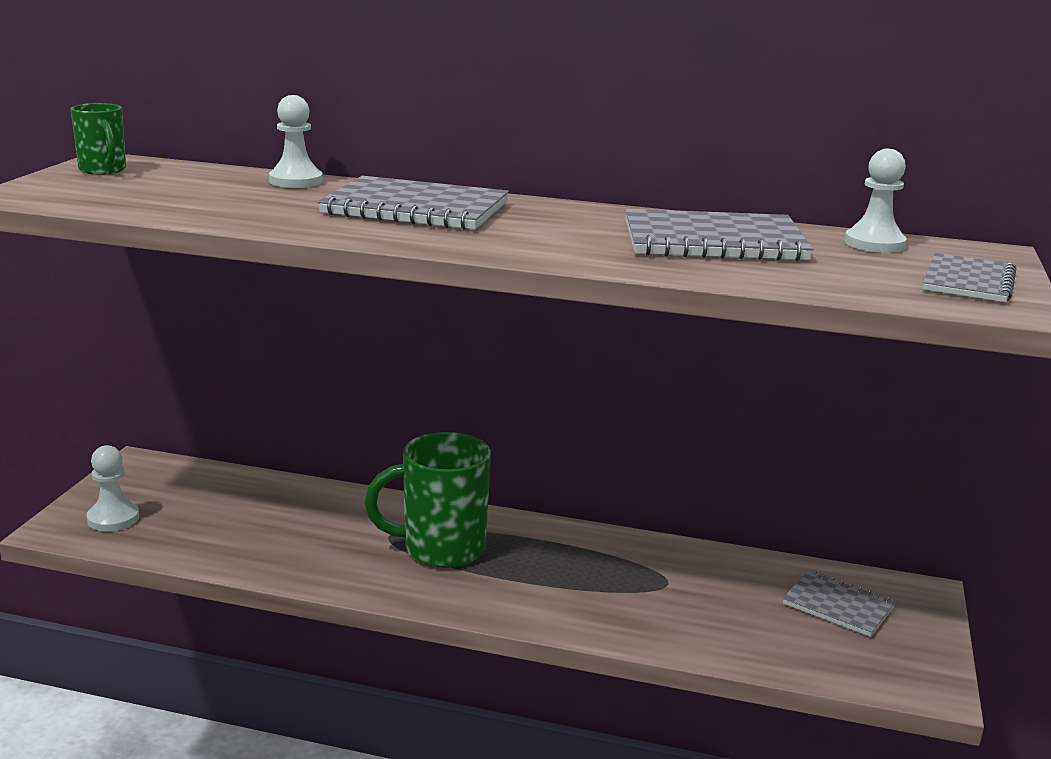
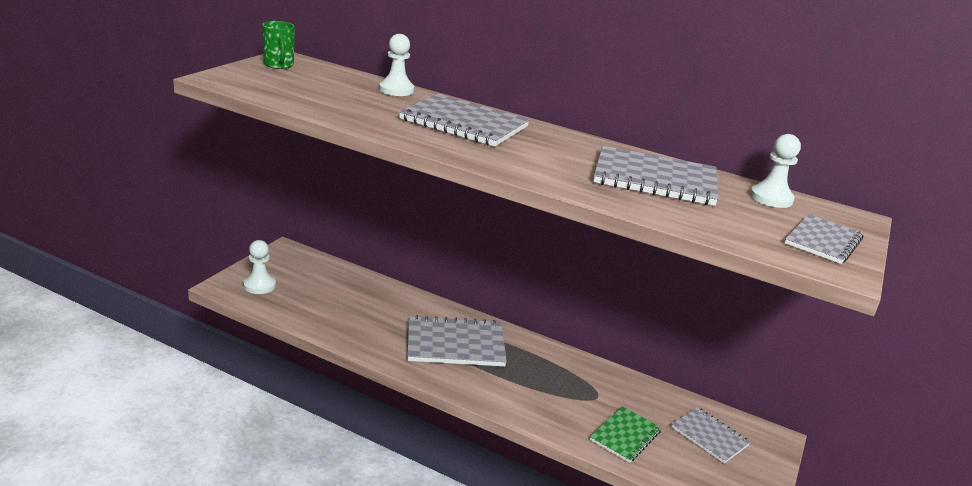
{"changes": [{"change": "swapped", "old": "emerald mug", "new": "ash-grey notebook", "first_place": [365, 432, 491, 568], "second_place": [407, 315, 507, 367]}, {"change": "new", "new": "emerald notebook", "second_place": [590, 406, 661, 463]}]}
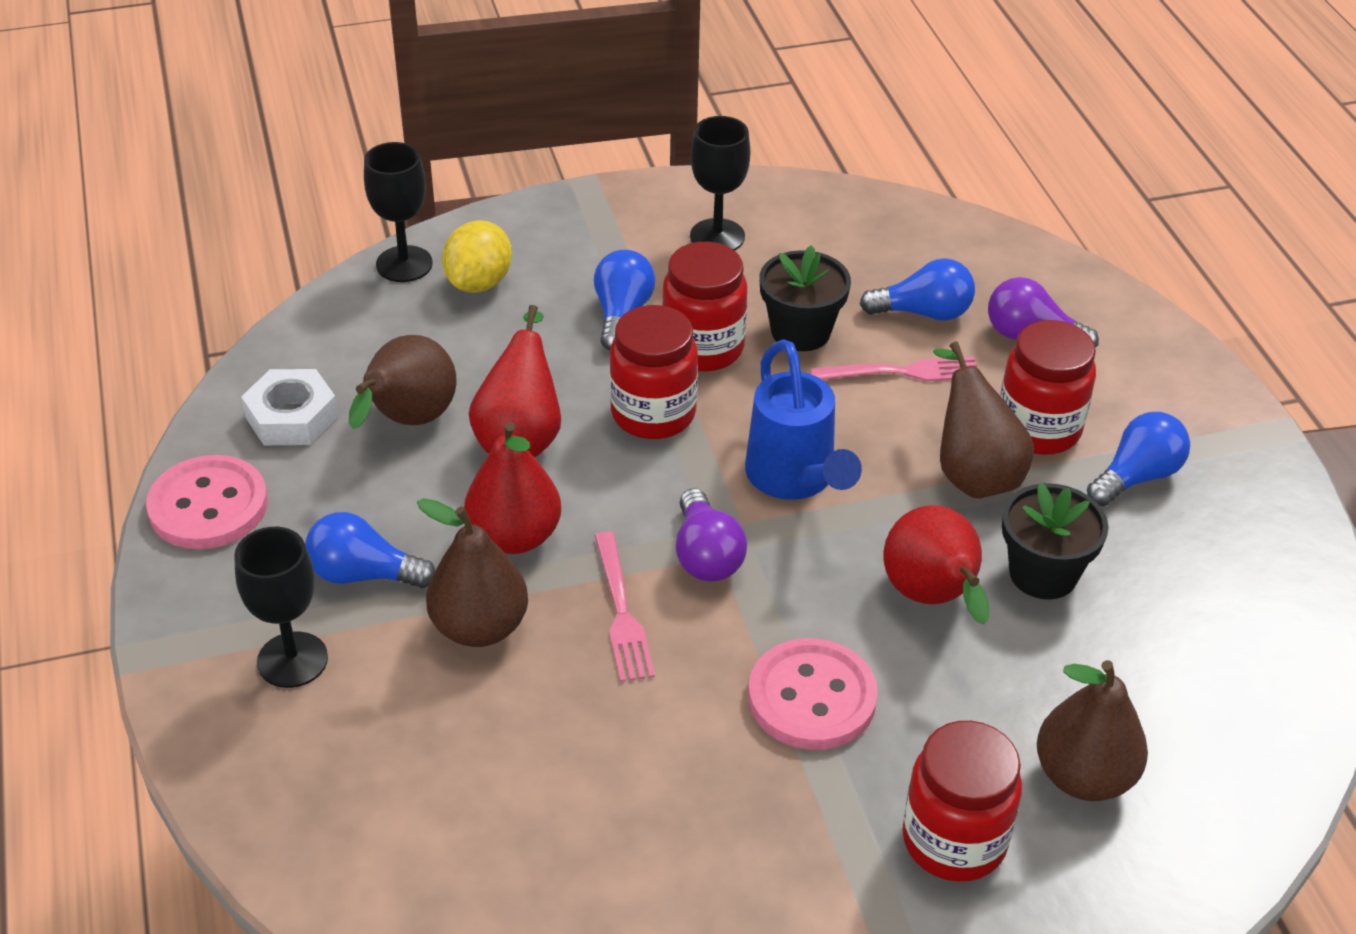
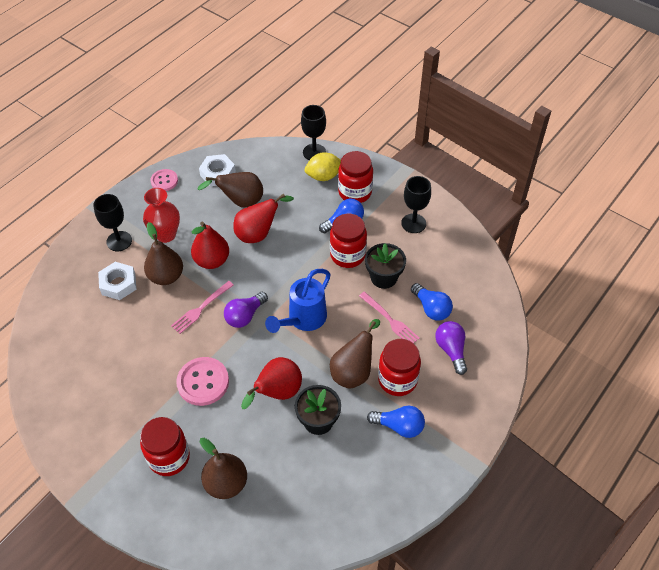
{"changes": [{"change": "shifted", "old": "red jar", "first_place": [610, 305, 698, 439], "second_place": [338, 151, 373, 203]}, {"change": "scaled", "old": "rose-pink shirt button", "first_place": [146, 455, 268, 549], "second_place": [150, 169, 178, 191], "factor": 0.62}, {"change": "swapped", "old": "blue light bulb", "new": "red flower vase", "first_place": [305, 512, 436, 588], "second_place": [143, 188, 180, 243]}, {"change": "new", "new": "white hex nut", "second_place": [98, 262, 137, 300]}]}
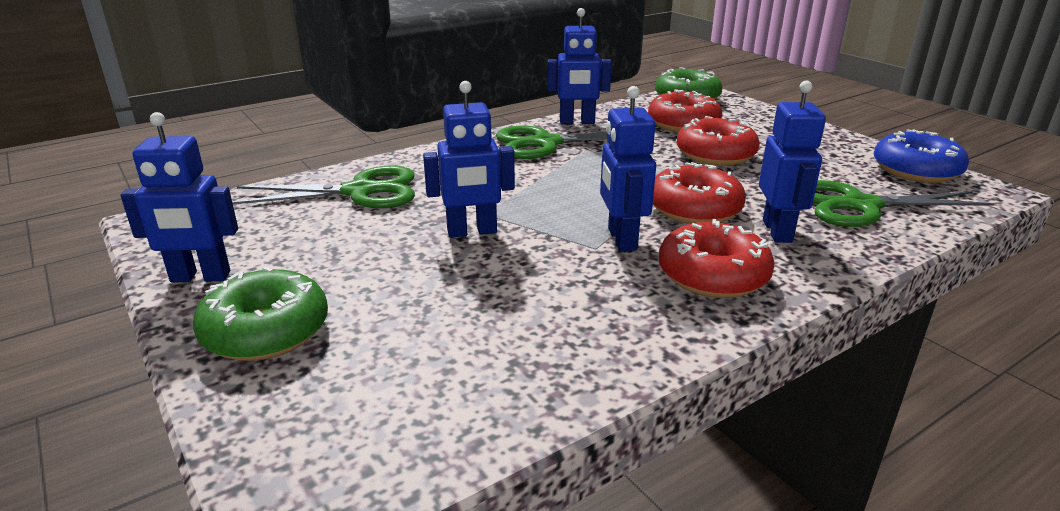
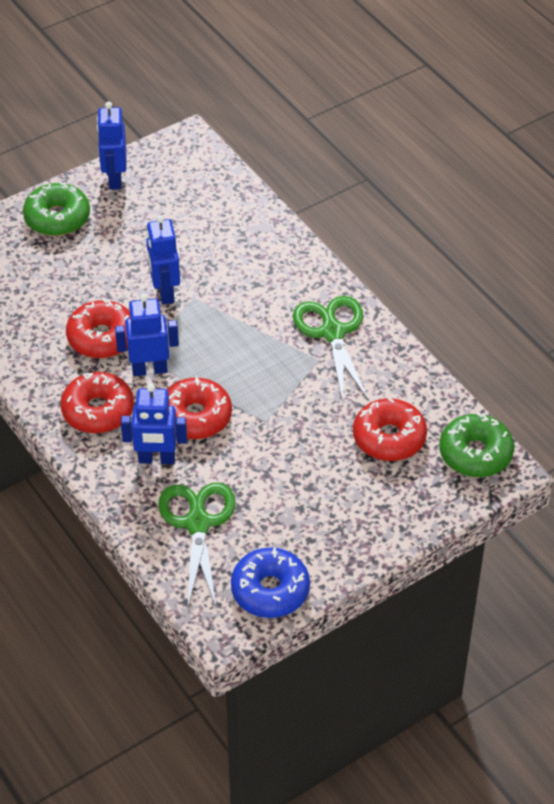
{"changes": [{"change": "gone", "old": "blue robot", "first_place": [547, 8, 612, 124]}, {"change": "shifted", "old": "red doughnut", "first_place": [676, 116, 760, 166], "second_place": [66, 299, 130, 358]}, {"change": "gone", "old": "emerald pair of scissors", "first_place": [232, 165, 415, 208]}]}
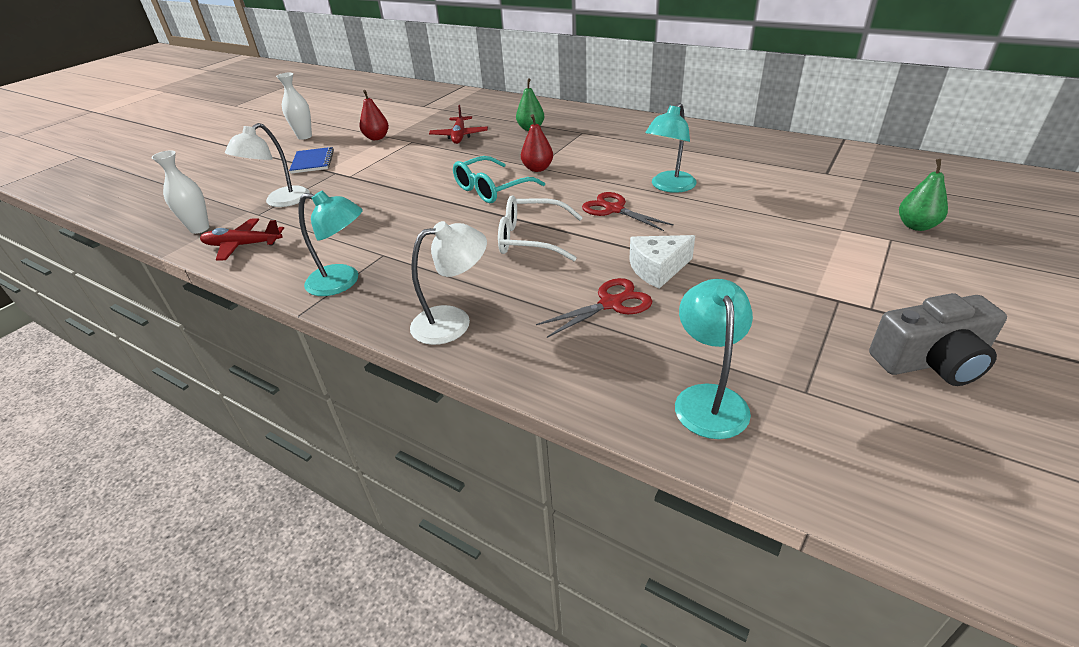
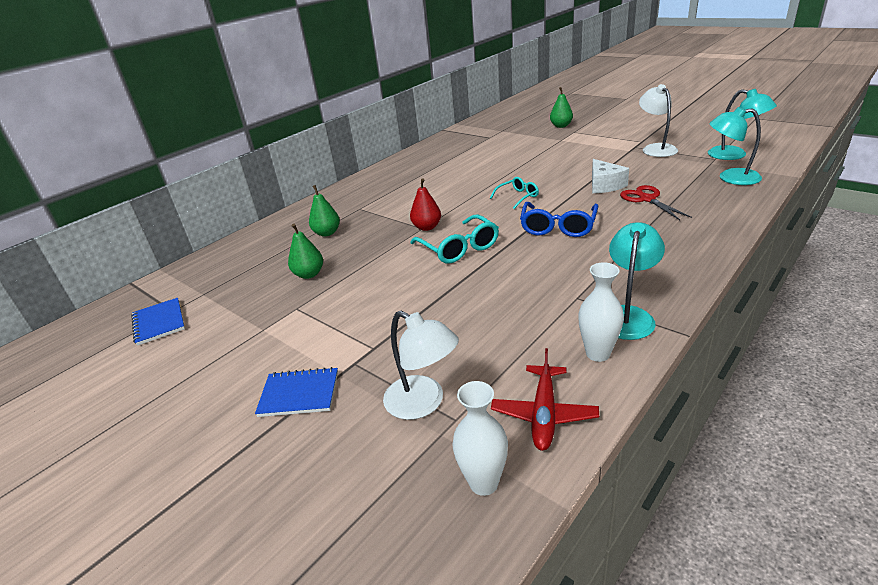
{"changes": [{"change": "shifted", "old": "white flower vase", "first_place": [276, 73, 312, 140], "second_place": [578, 262, 624, 362]}, {"change": "gone", "old": "red pear fruit", "first_place": [360, 90, 389, 140]}, {"change": "shifted", "old": "turquoise lamp", "first_place": [645, 103, 697, 193], "second_place": [708, 89, 777, 160]}, {"change": "swapped", "old": "red aeroplane", "new": "emerald pear fruit", "first_place": [429, 105, 488, 144], "second_place": [288, 224, 323, 279]}, {"change": "swapped", "old": "red pair of scissors", "new": "turquoise spectacles", "first_place": [582, 192, 674, 231], "second_place": [490, 177, 539, 209]}, {"change": "repainted", "old": "white spectacles", "new": "blue spectacles", "first_place": [498, 195, 583, 261], "second_place": [520, 202, 598, 237]}, {"change": "shifted", "old": "white lamp", "first_place": [410, 221, 487, 345], "second_place": [639, 84, 678, 157]}, {"change": "gone", "old": "ash-grey photo camera", "first_place": [869, 293, 1007, 386]}, {"change": "new", "new": "blue notebook", "second_place": [131, 298, 185, 346]}]}
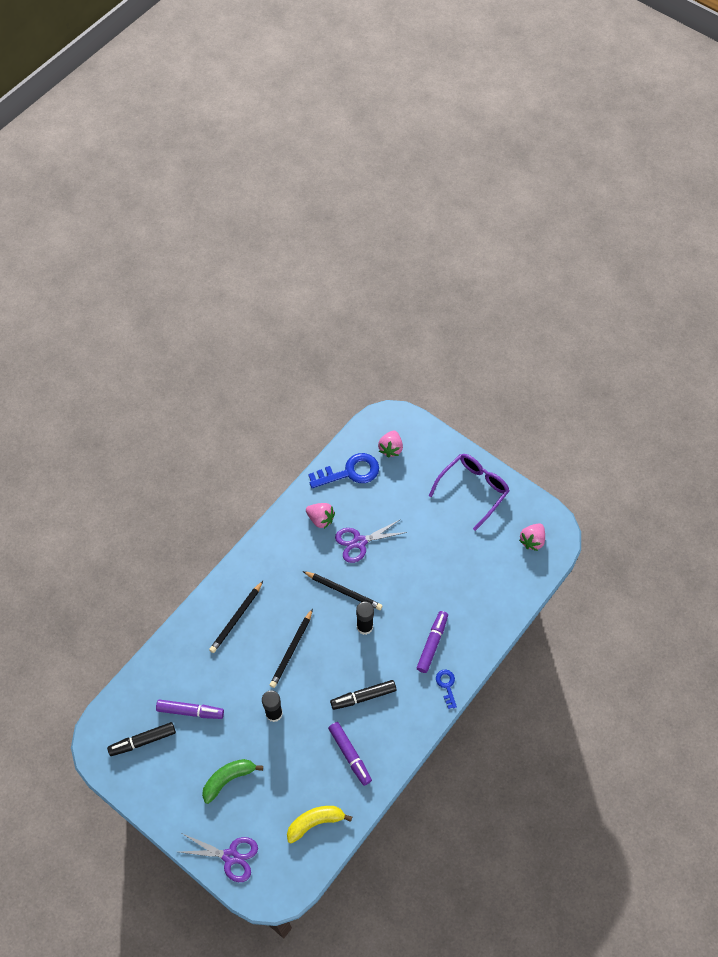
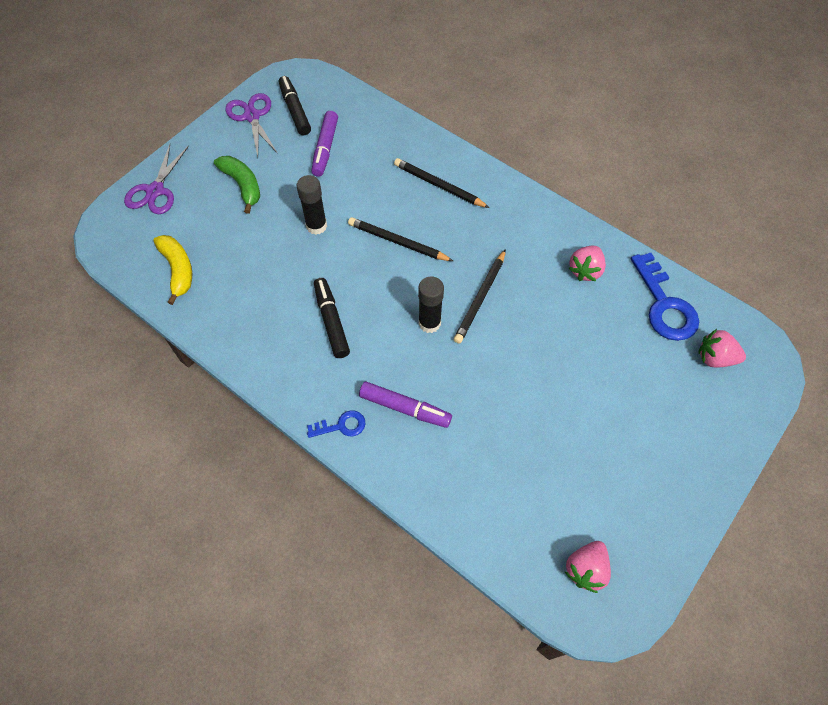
{"changes": [{"change": "gone", "old": "violet spectacles", "first_place": [429, 454, 510, 531]}, {"change": "shifted", "old": "violet pair of scissors", "first_place": [335, 519, 407, 563], "second_place": [225, 93, 278, 157]}, {"change": "rotated", "old": "rose-pink berry", "first_place": [519, 523, 545, 551], "second_place": [565, 541, 611, 593], "degrees": -90}, {"change": "gone", "old": "violet marker pen", "first_place": [328, 722, 372, 786]}]}
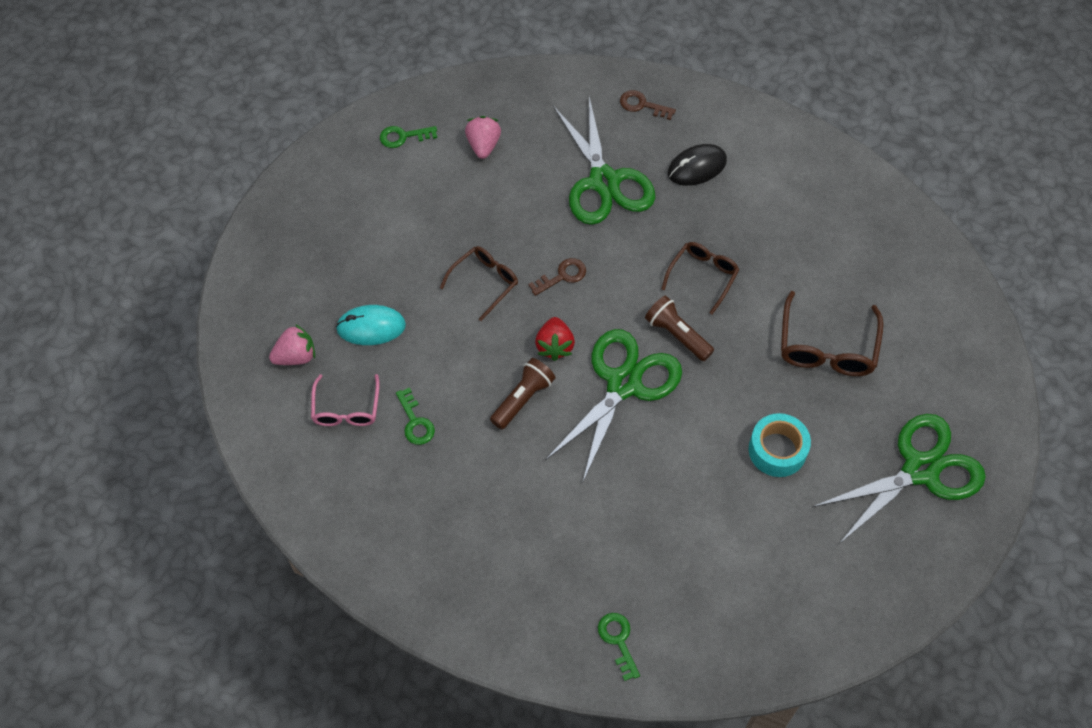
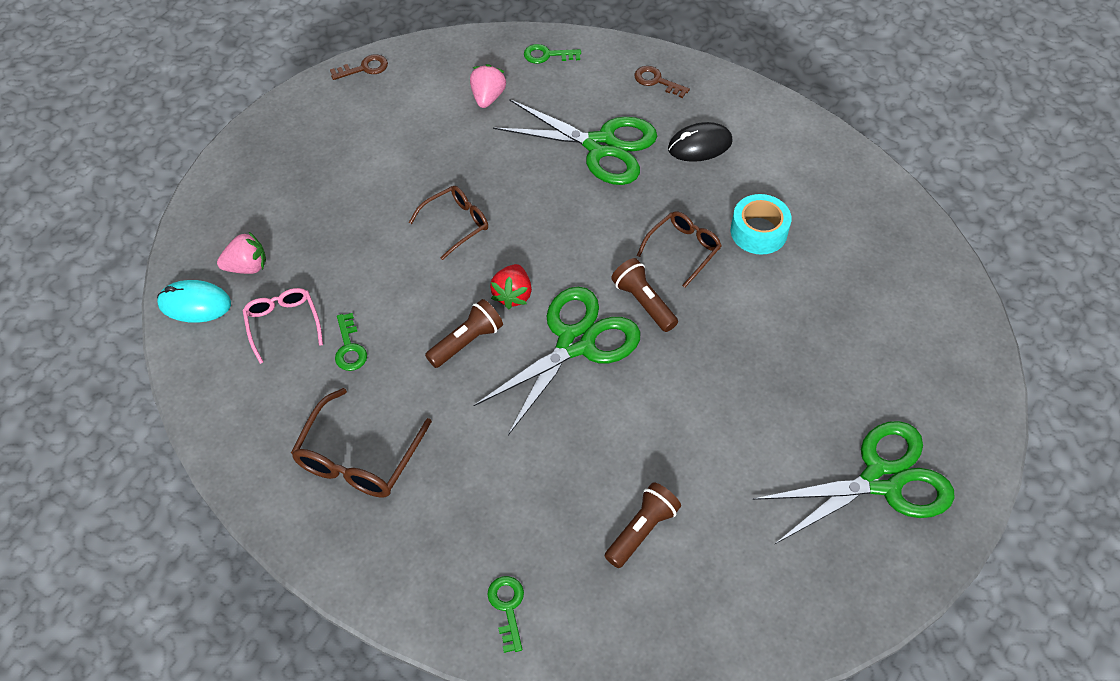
{"changes": [{"change": "rotated", "old": "emerald pair of scissors", "first_place": [553, 97, 655, 225], "second_place": [493, 99, 657, 185], "degrees": -60}, {"change": "shifted", "old": "emerald key", "first_place": [380, 126, 437, 148], "second_place": [524, 44, 581, 64]}, {"change": "shifted", "old": "dark brown key", "first_place": [528, 258, 586, 296], "second_place": [330, 54, 388, 80]}, {"change": "shifted", "old": "dark brown spectacles", "first_place": [781, 291, 883, 376], "second_place": [291, 388, 432, 498]}, {"change": "shifted", "old": "turquoise PC mouse", "first_place": [336, 305, 406, 345], "second_place": [157, 280, 231, 323]}, {"change": "rotated", "old": "rose-pink spectacles", "first_place": [311, 374, 380, 426], "second_place": [242, 288, 323, 364], "degrees": 150}, {"change": "shifted", "old": "turquoise tape", "first_place": [749, 413, 811, 477], "second_place": [731, 194, 792, 255]}, {"change": "new", "new": "dark brown flashlight", "second_place": [605, 482, 681, 568]}]}
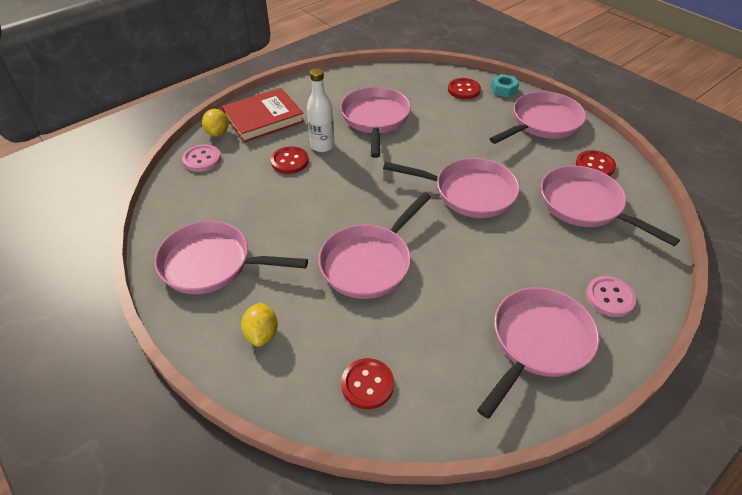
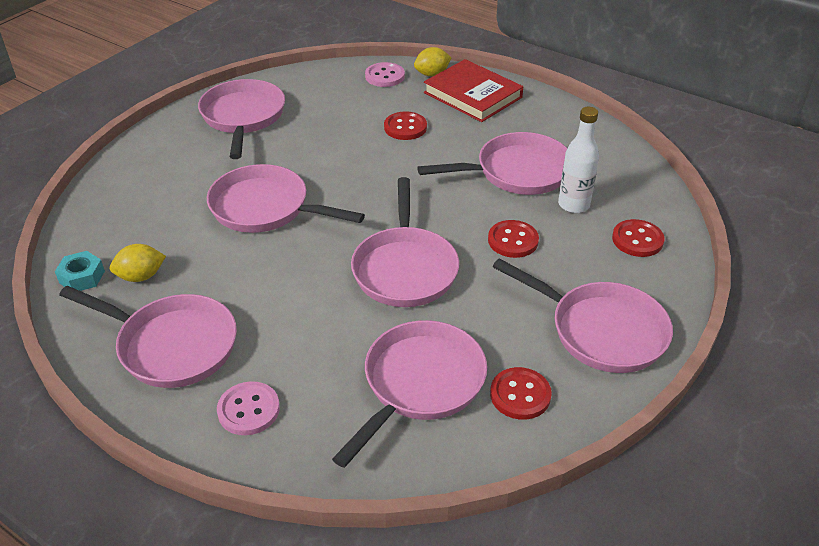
{"changes": [{"change": "shifted", "old": "white bottle", "first_place": [307, 68, 335, 152], "second_place": [558, 107, 599, 213]}, {"change": "shifted", "old": "turquoise hex nut", "first_place": [491, 74, 519, 98], "second_place": [55, 251, 105, 291]}, {"change": "shifted", "old": "golden citrus fruit", "first_place": [241, 302, 278, 347], "second_place": [110, 244, 166, 282]}, {"change": "shifted", "old": "red shirt button", "first_place": [341, 358, 394, 409], "second_place": [488, 220, 539, 258]}]}
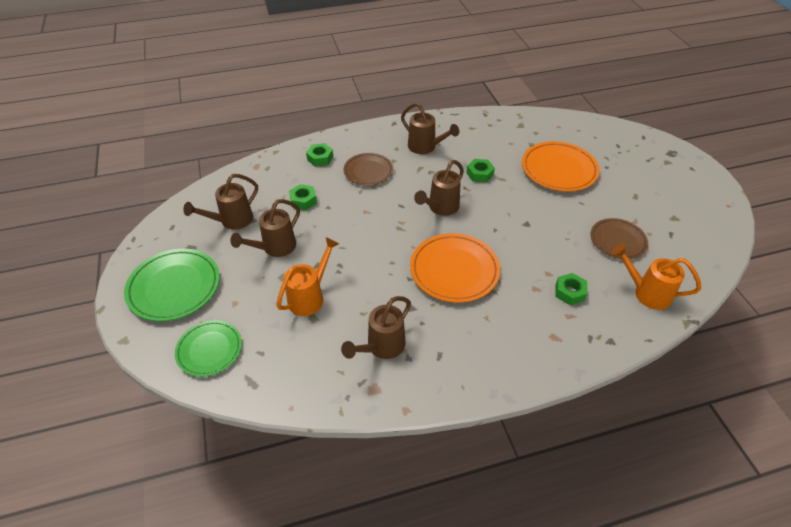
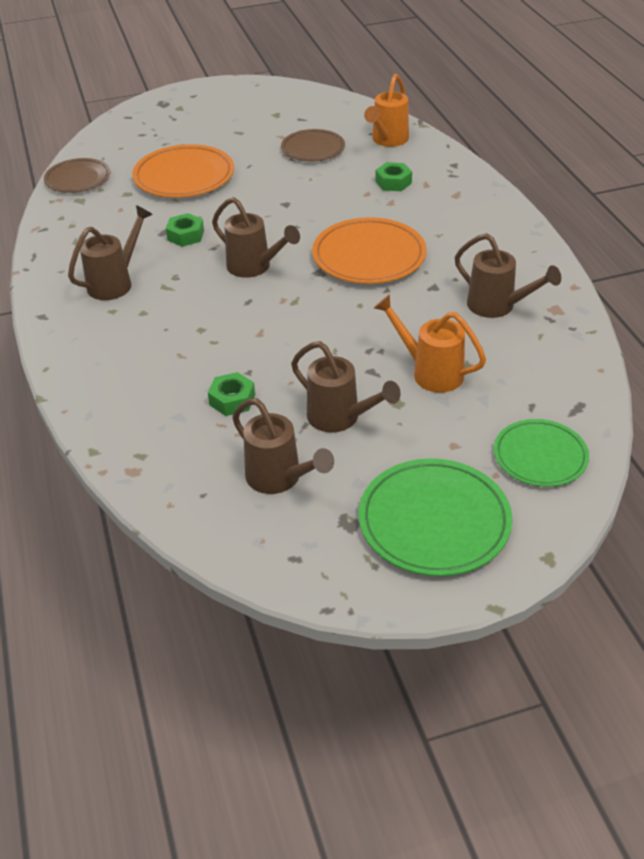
{"changes": [{"change": "gone", "old": "emerald hex nut", "first_place": [306, 143, 333, 167]}, {"change": "shifted", "old": "dark brown dinner plate", "first_place": [344, 153, 393, 186], "second_place": [44, 158, 111, 193]}]}
